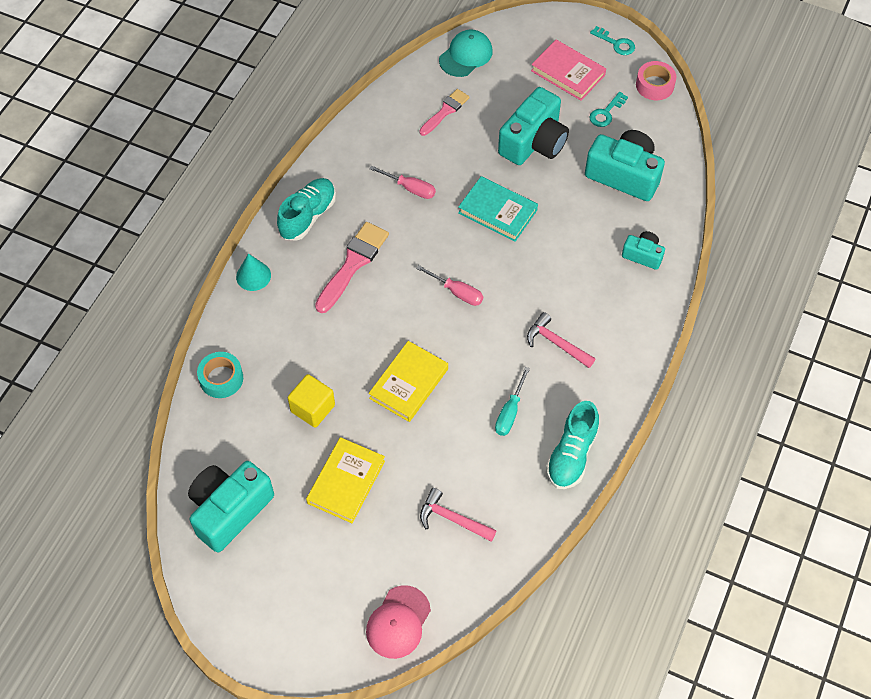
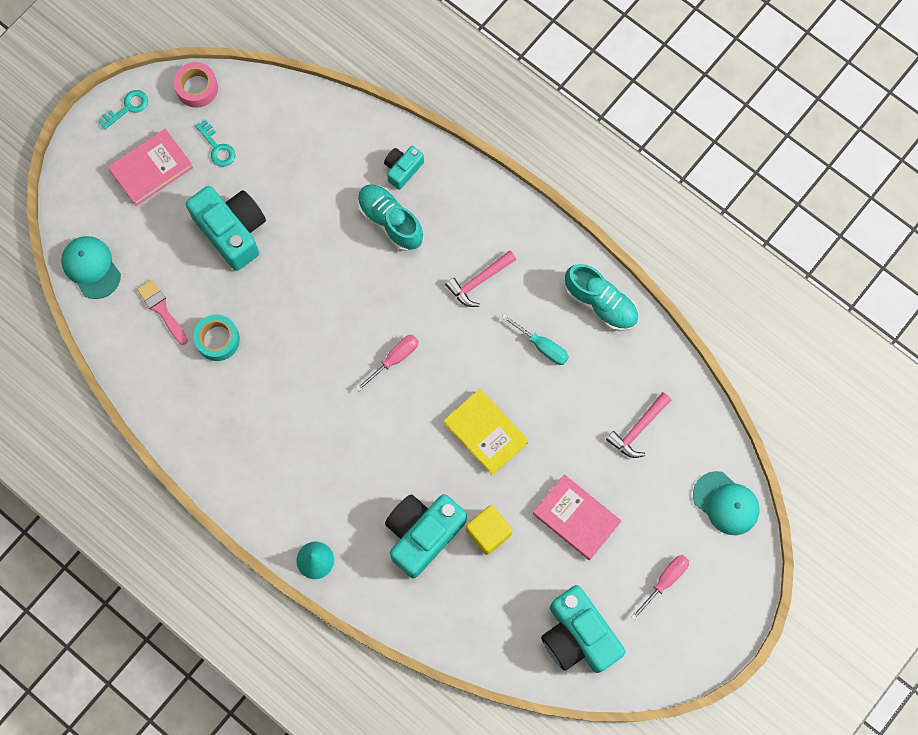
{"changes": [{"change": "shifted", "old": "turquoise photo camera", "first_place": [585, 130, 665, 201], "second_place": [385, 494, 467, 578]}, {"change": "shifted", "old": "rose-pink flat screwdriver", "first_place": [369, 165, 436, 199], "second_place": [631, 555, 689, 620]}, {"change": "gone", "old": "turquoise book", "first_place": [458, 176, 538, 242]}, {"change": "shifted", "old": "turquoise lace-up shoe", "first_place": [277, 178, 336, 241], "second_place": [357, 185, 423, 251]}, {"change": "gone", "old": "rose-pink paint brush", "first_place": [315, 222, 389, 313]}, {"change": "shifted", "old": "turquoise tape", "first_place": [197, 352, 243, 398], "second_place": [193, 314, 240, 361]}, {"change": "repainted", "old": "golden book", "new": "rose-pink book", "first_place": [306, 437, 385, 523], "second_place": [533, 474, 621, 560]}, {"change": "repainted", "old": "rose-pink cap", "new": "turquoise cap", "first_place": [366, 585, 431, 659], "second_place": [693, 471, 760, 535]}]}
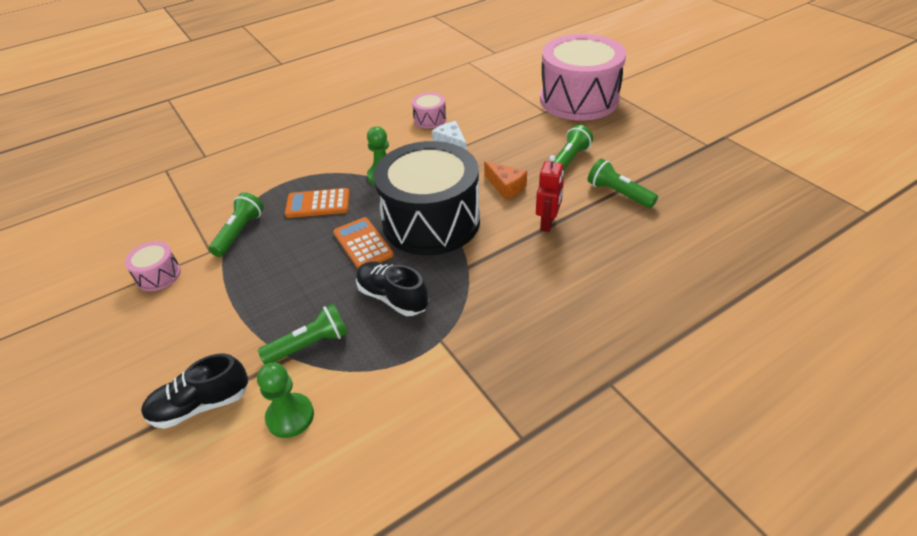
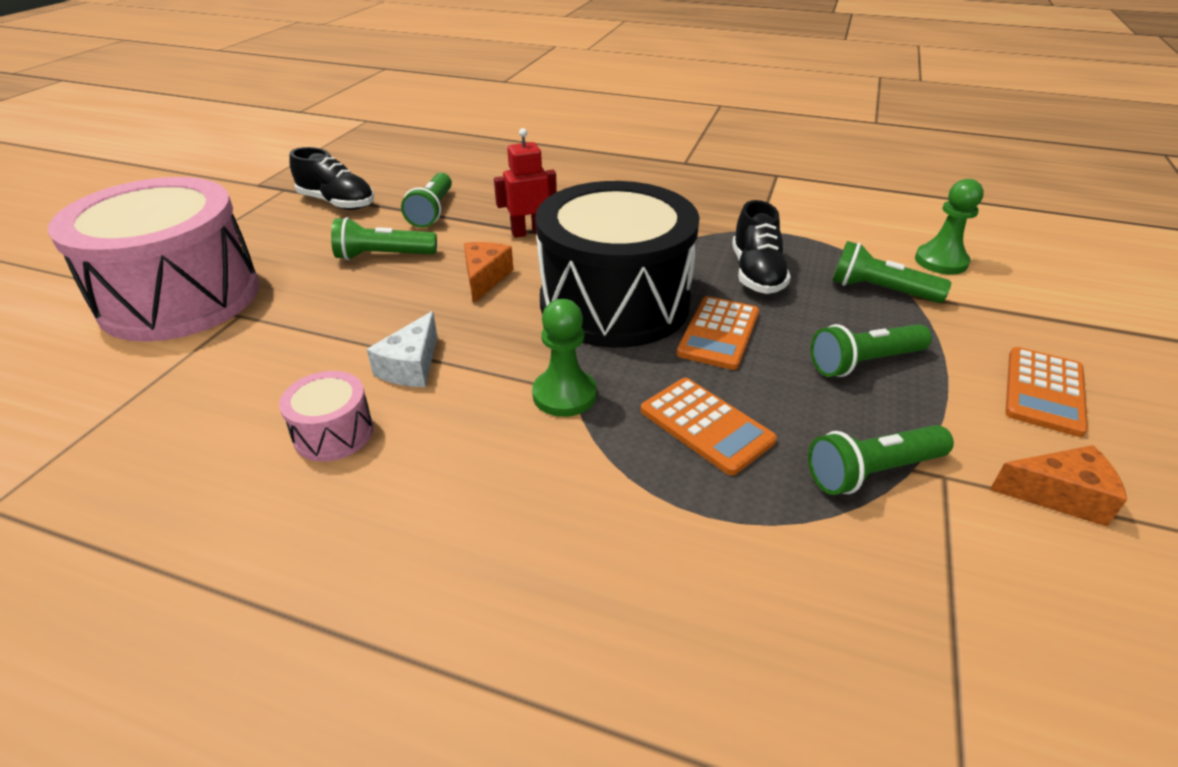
{"changes": [{"change": "swapped", "old": "rose-pink drum", "new": "orange-coloured cheese", "first_place": [125, 241, 181, 291], "second_place": [990, 445, 1127, 527]}, {"change": "shifted", "old": "jet-black lace-up shoe", "first_place": [141, 353, 249, 429], "second_place": [289, 147, 374, 210]}, {"change": "new", "new": "emerald flashlight", "second_place": [811, 324, 932, 377]}, {"change": "new", "new": "orange-coloured adding machine", "second_place": [1005, 347, 1088, 437]}]}
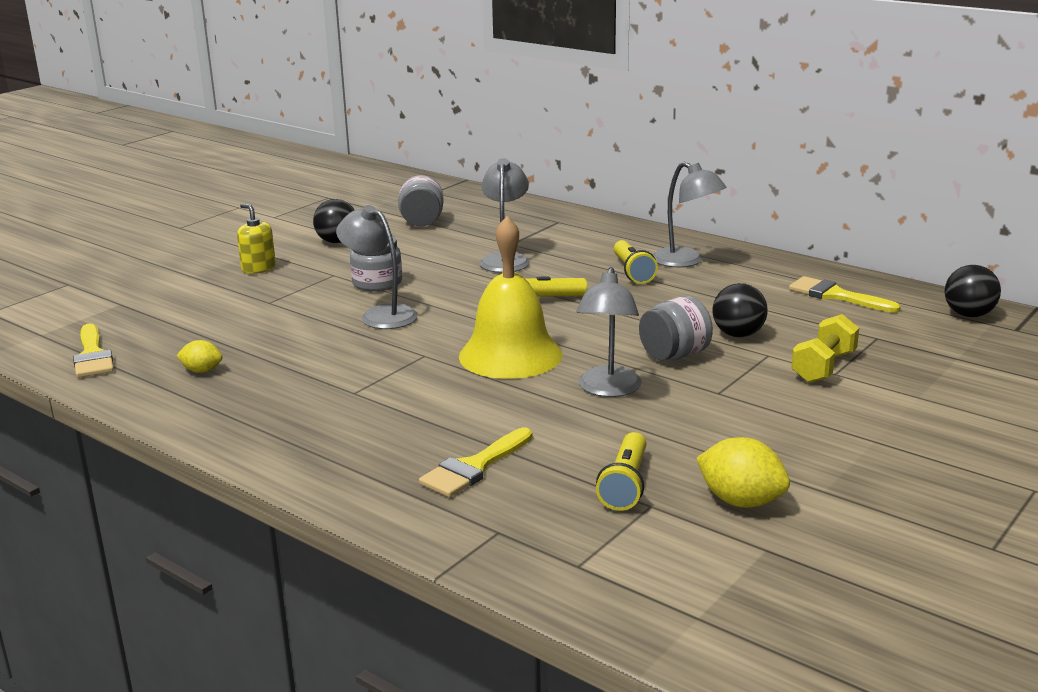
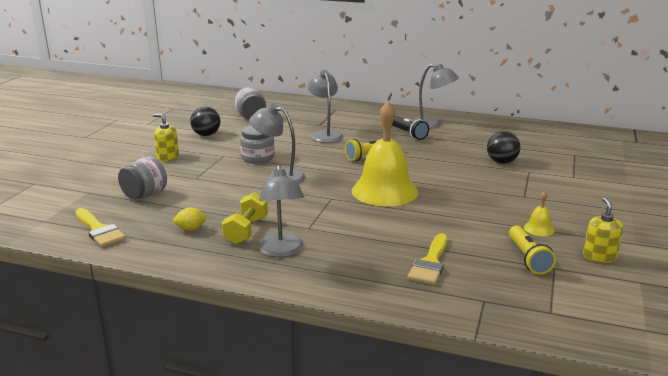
{"changes": [{"change": "repainted", "old": "golden flashlight", "new": "jet-black flashlight", "first_place": [614, 240, 658, 284], "second_place": [392, 116, 429, 140]}, {"change": "gone", "old": "jet-black sphere", "first_place": [944, 265, 1001, 317]}, {"change": "shifted", "old": "ash-grey lamp", "first_place": [576, 267, 642, 397], "second_place": [259, 165, 304, 257]}, {"change": "gone", "old": "golden paint brush", "first_place": [789, 276, 901, 313]}, {"change": "shifted", "old": "ash-grey jar", "first_place": [639, 296, 713, 361], "second_place": [118, 156, 167, 200]}, {"change": "shifted", "old": "golden free weight", "first_place": [791, 314, 859, 383], "second_place": [222, 192, 268, 244]}, {"change": "swapped", "old": "golden citrus fruit", "new": "golden soap dispenser", "first_place": [696, 437, 790, 508], "second_place": [583, 197, 623, 263]}, {"change": "new", "new": "golden bell", "second_place": [524, 191, 555, 236]}]}
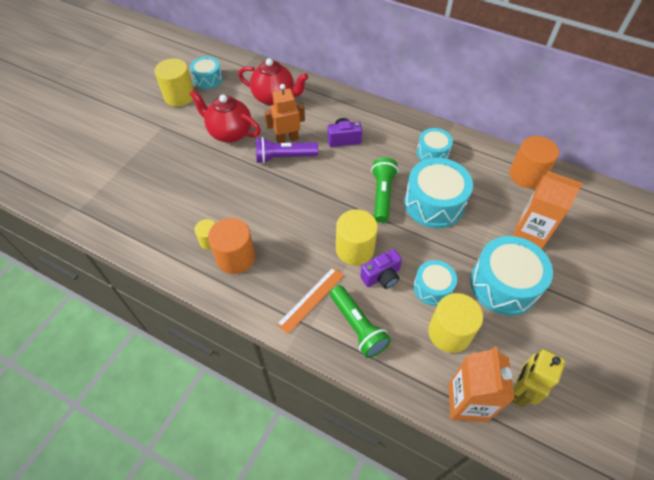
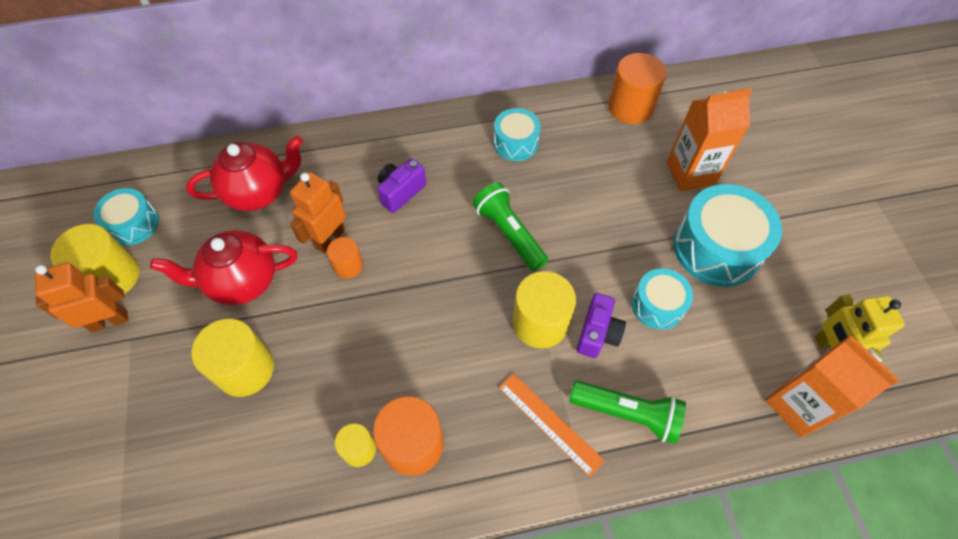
{"changes": [{"change": "swapped", "old": "violet flashlight", "new": "orange-coloured solid cylinder", "first_place": [256, 137, 318, 164], "second_place": [327, 237, 363, 279]}, {"change": "gone", "old": "turquoise drum", "first_place": [404, 158, 473, 228]}, {"change": "rotated", "old": "orange-coloured straightedge", "first_place": [277, 267, 344, 334], "second_place": [499, 373, 605, 477], "degrees": -45}, {"change": "shifted", "old": "golden solid cylinder", "first_place": [428, 293, 483, 353], "second_place": [191, 319, 274, 397]}, {"change": "new", "new": "orange-coloured robot", "second_place": [35, 262, 128, 332]}]}
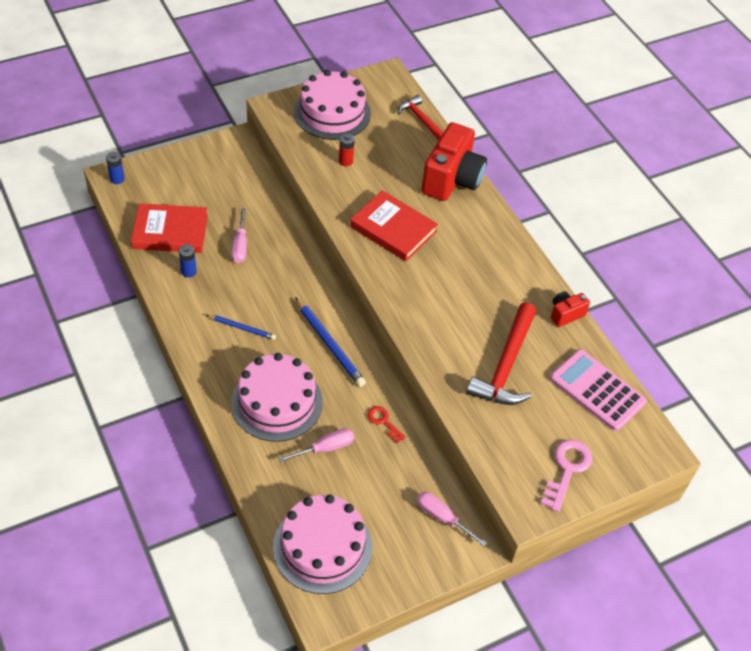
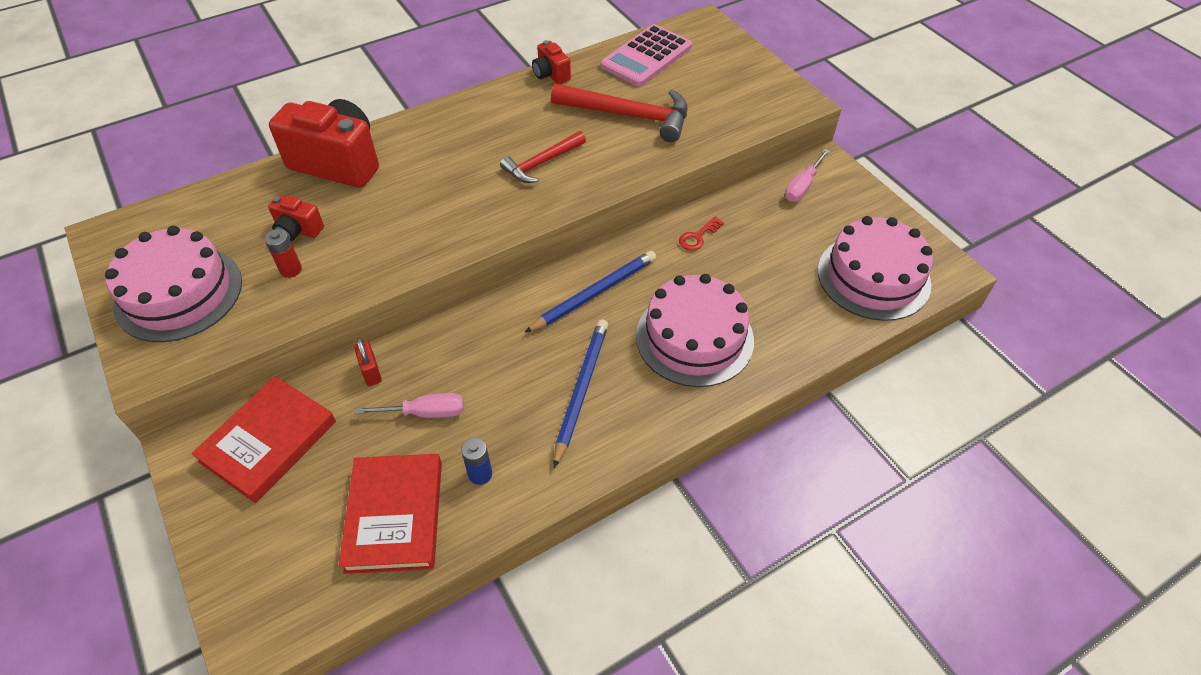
{"changes": [{"change": "shifted", "old": "red claw hammer", "first_place": [398, 95, 444, 140], "second_place": [500, 131, 586, 183]}, {"change": "gone", "old": "blue power cell", "first_place": [106, 152, 125, 184]}, {"change": "shifted", "old": "red book", "first_place": [350, 190, 438, 261], "second_place": [191, 376, 336, 503]}, {"change": "scaled", "old": "blue wooden pencil", "first_place": [207, 315, 276, 340], "second_place": [554, 319, 608, 468], "factor": 1.66}, {"change": "gone", "old": "rose-pink flat screwdriver", "first_place": [278, 428, 354, 463]}, {"change": "gone", "old": "rose-pink key", "first_place": [540, 440, 592, 512]}, {"change": "new", "new": "red photo camera", "second_place": [268, 195, 324, 241]}, {"change": "new", "new": "red padlock", "second_place": [354, 337, 382, 386]}]}
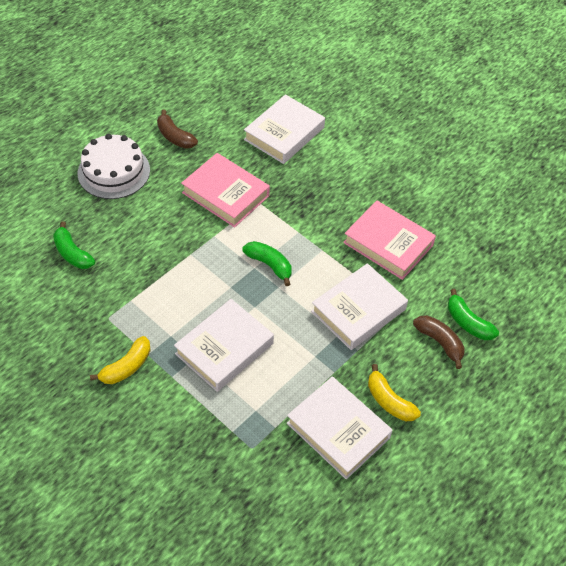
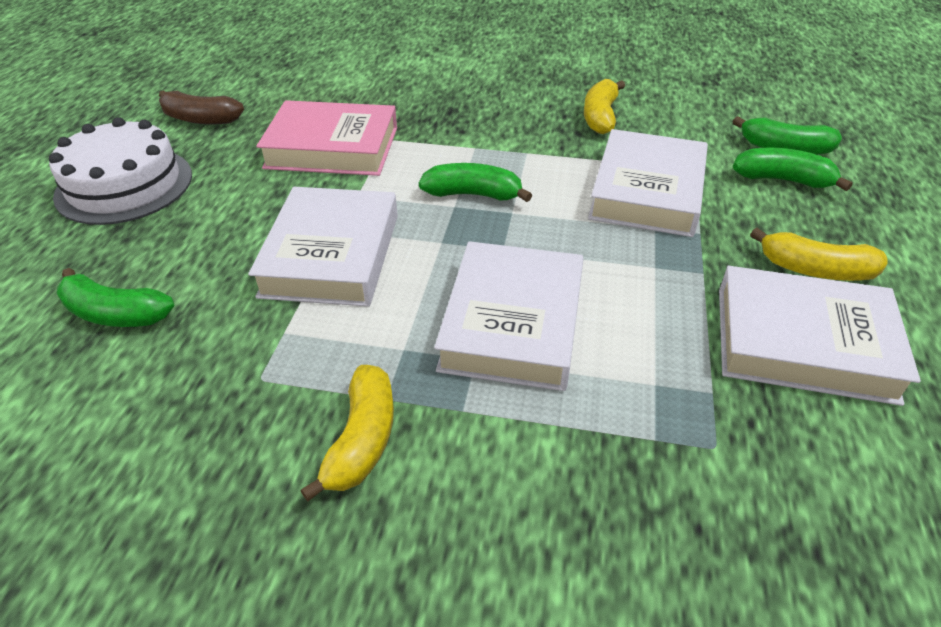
{"changes": [{"change": "shifted", "old": "white book", "first_place": [244, 94, 325, 164], "second_place": [248, 187, 398, 307]}, {"change": "swapped", "old": "rose-pink book", "new": "golden toy banana", "first_place": [343, 201, 436, 280], "second_place": [584, 79, 625, 134]}, {"change": "repainted", "old": "dark brown toy banana", "new": "emerald toy banana", "first_place": [413, 315, 465, 369], "second_place": [733, 148, 853, 191]}]}
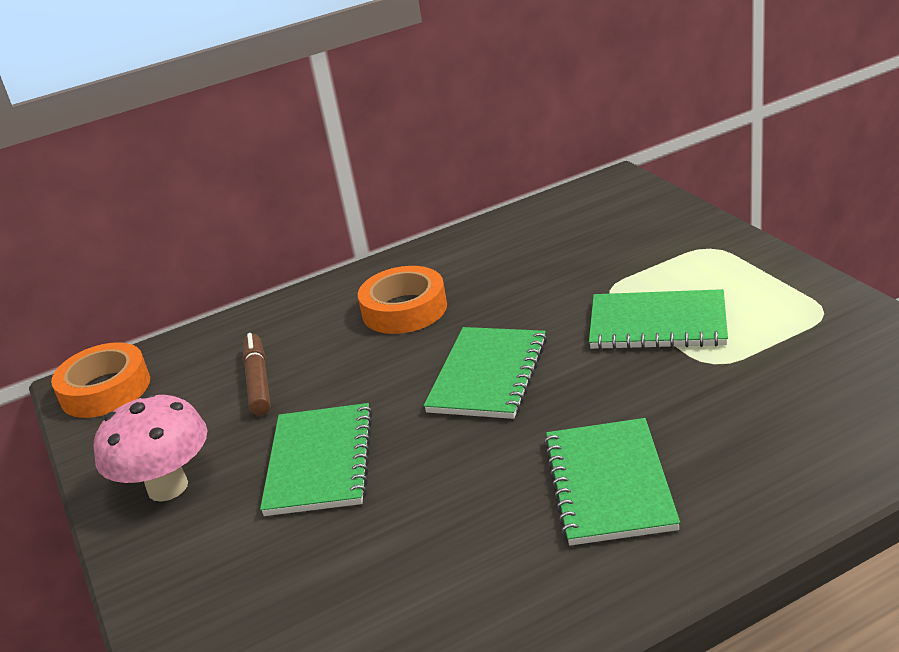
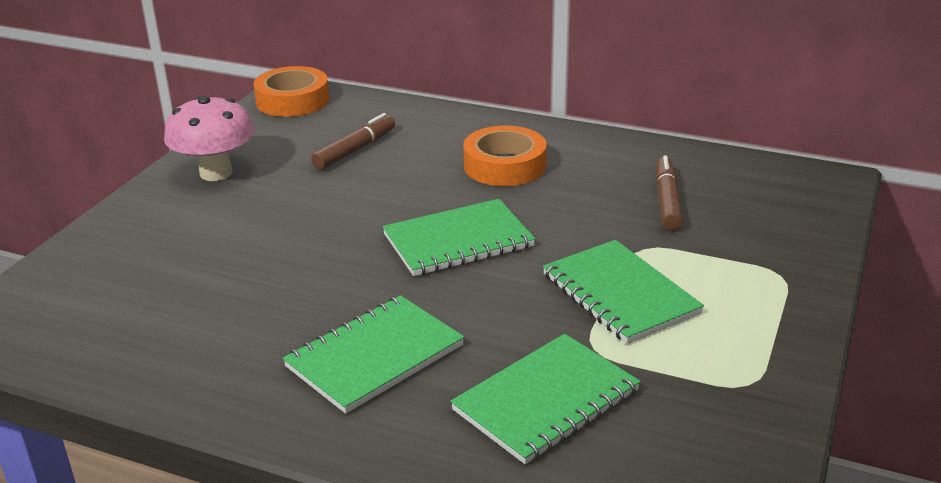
{"changes": [{"change": "shifted", "old": "emerald notebook", "first_place": [260, 403, 373, 516], "second_place": [450, 334, 641, 464]}, {"change": "new", "new": "dark brown marker pen", "second_place": [655, 155, 683, 231]}]}
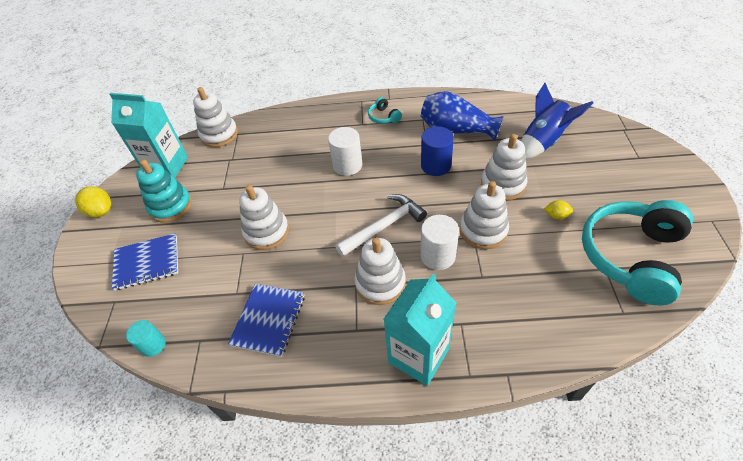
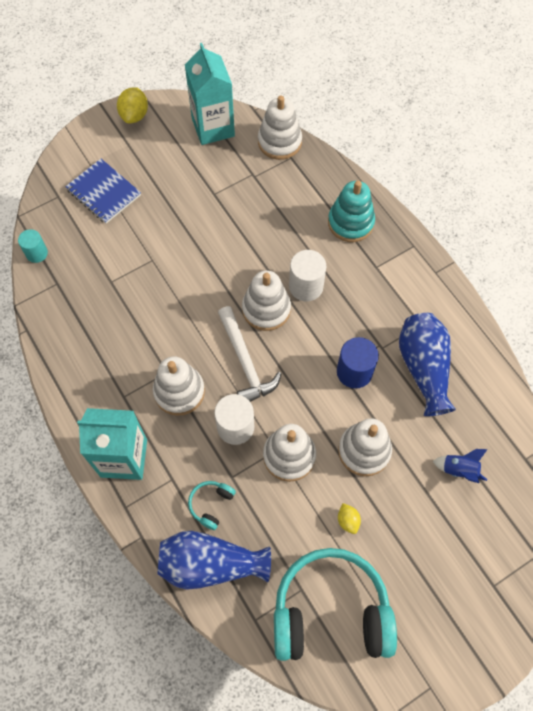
{"changes": [{"change": "scaled", "old": "blue rocket", "first_place": [521, 83, 594, 159], "second_place": [433, 449, 488, 483], "factor": 0.54}, {"change": "shifted", "old": "turquoise headset", "first_place": [368, 97, 402, 124], "second_place": [188, 481, 236, 530]}, {"change": "shifted", "old": "turquoise stacking toy", "first_place": [136, 160, 192, 223], "second_place": [328, 181, 375, 242]}, {"change": "shifted", "old": "white stacking toy", "first_place": [239, 185, 289, 250], "second_place": [242, 270, 291, 331]}, {"change": "rotated", "old": "white claw hammer", "first_place": [335, 194, 427, 257], "second_place": [218, 306, 282, 402], "degrees": 45}, {"change": "gone", "old": "blue notebook", "first_place": [228, 284, 305, 357]}, {"change": "new", "new": "blue flower vase", "second_place": [157, 531, 271, 590]}]}
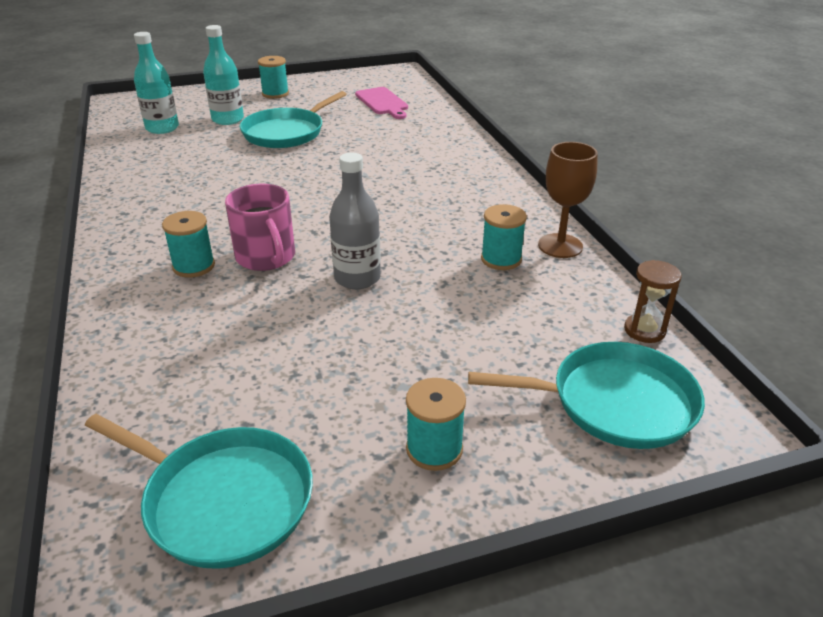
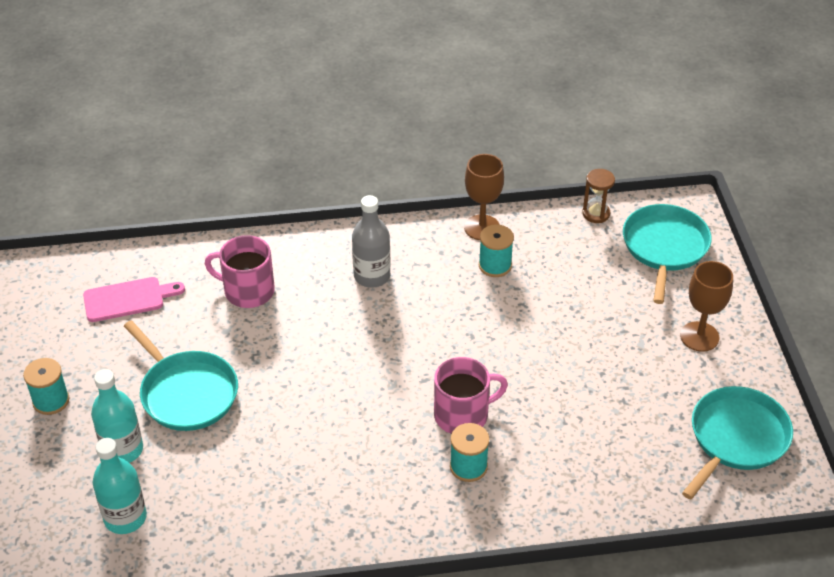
{"changes": [{"change": "shifted", "old": "ash-grey bottle", "first_place": [329, 153, 381, 289], "second_place": [352, 195, 391, 288]}, {"change": "swapped", "old": "turquoise spool", "new": "dark brown wine glass", "first_place": [406, 378, 466, 471], "second_place": [680, 261, 733, 352]}, {"change": "new", "new": "rose-pink mug", "second_place": [205, 235, 275, 308]}]}
